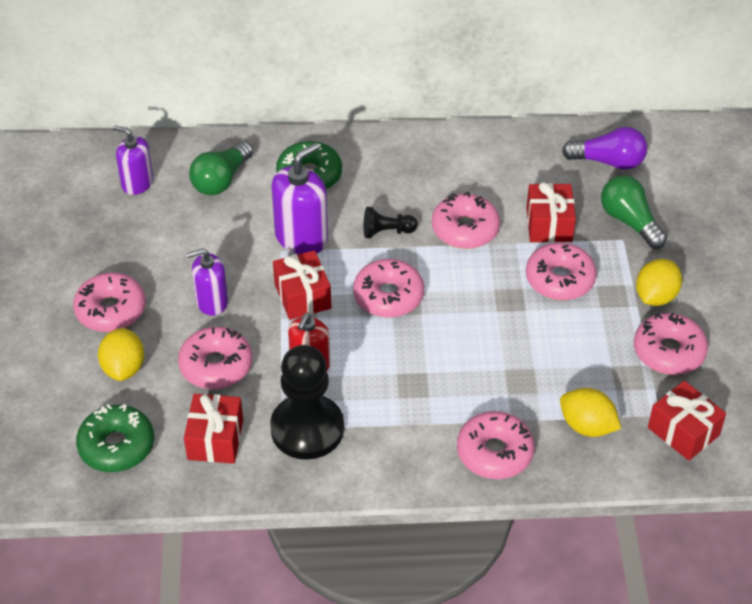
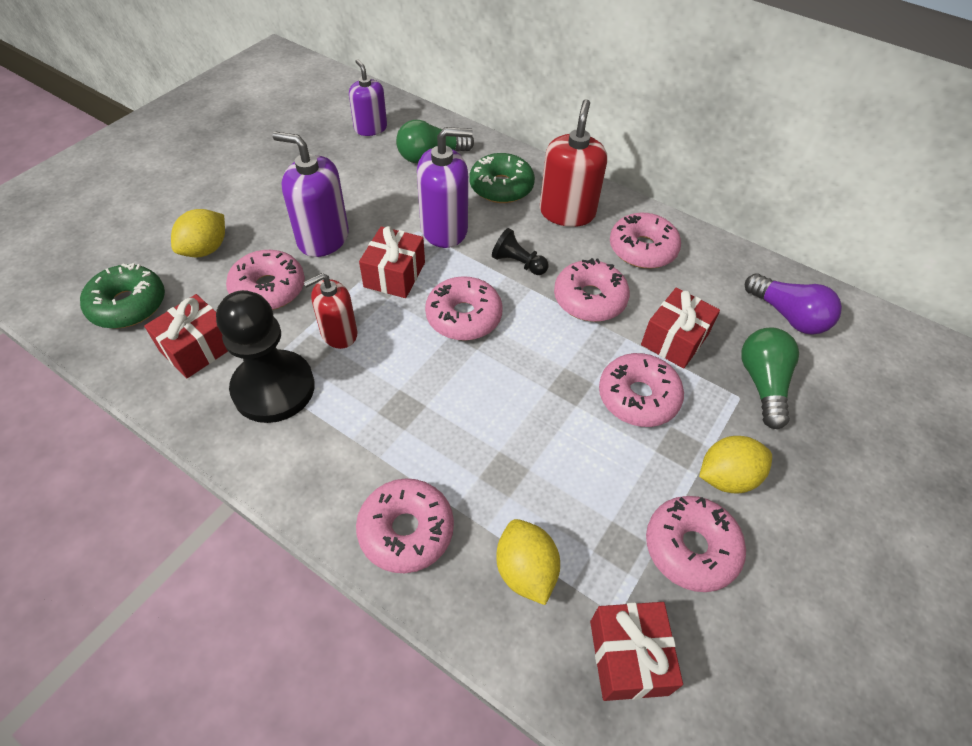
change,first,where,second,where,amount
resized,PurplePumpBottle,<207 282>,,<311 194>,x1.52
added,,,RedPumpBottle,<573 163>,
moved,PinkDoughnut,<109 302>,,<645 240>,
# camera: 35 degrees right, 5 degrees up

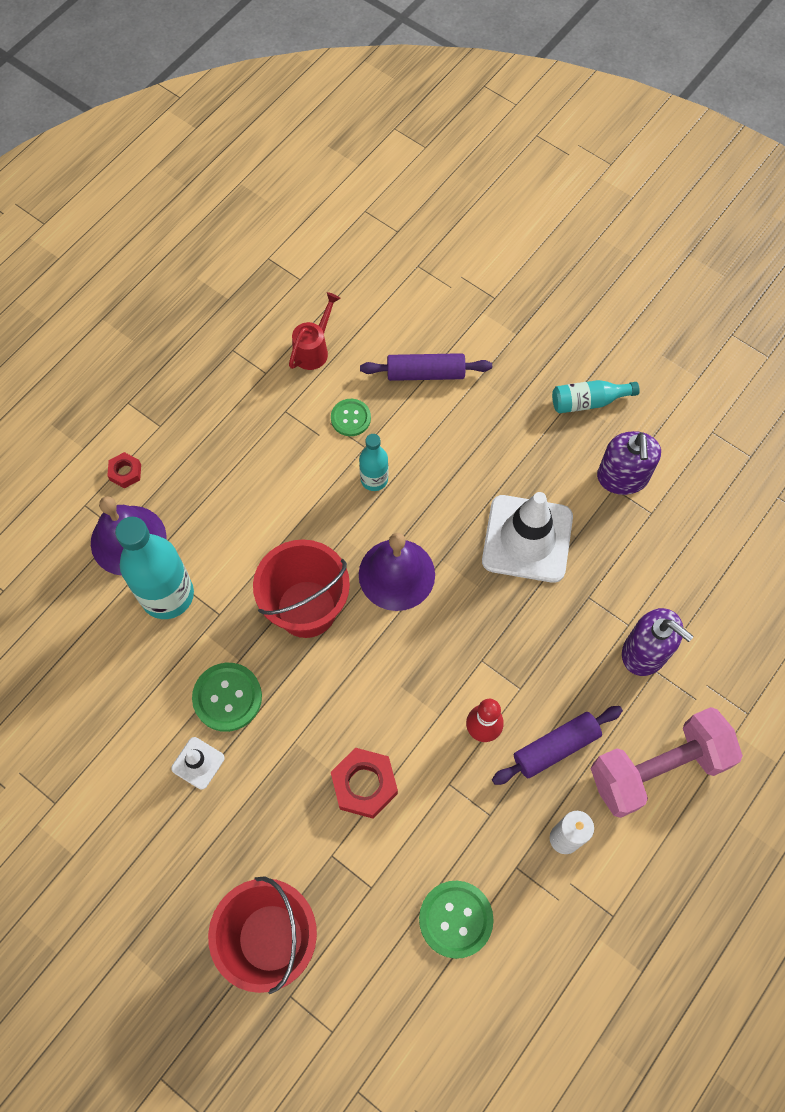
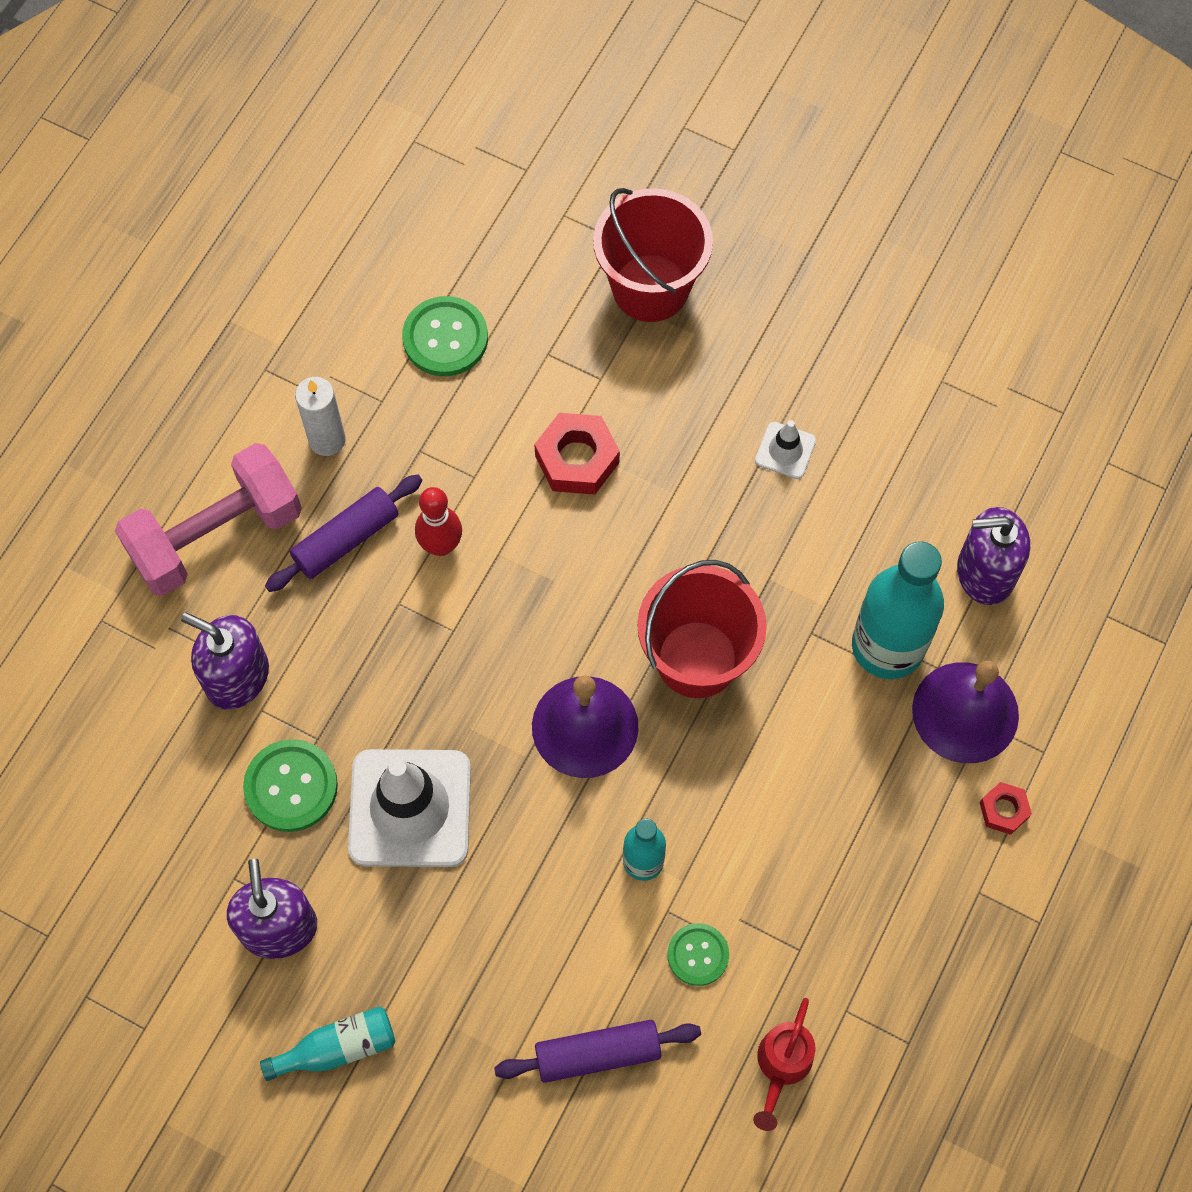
change,first,where,second,where,amount
moved,GreenSewingButton,<227 697>,,<290 785>,
added,,,PurplePumpBottle,<993 556>,
# camera: 170 degrees right, 0 degrees up

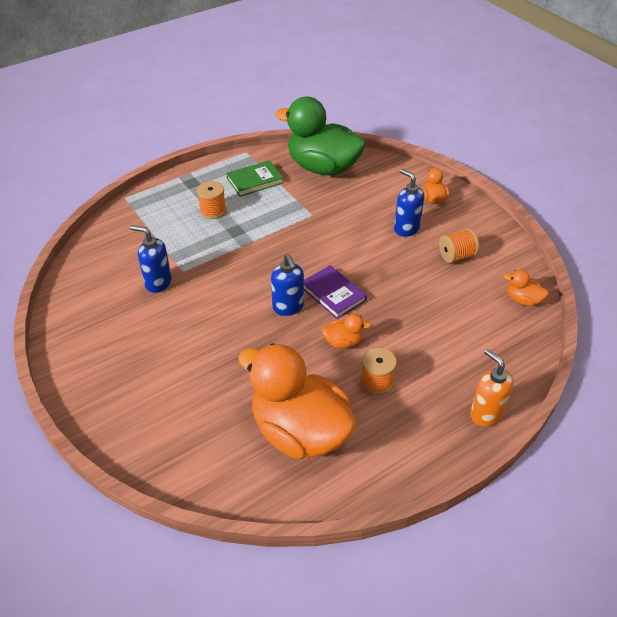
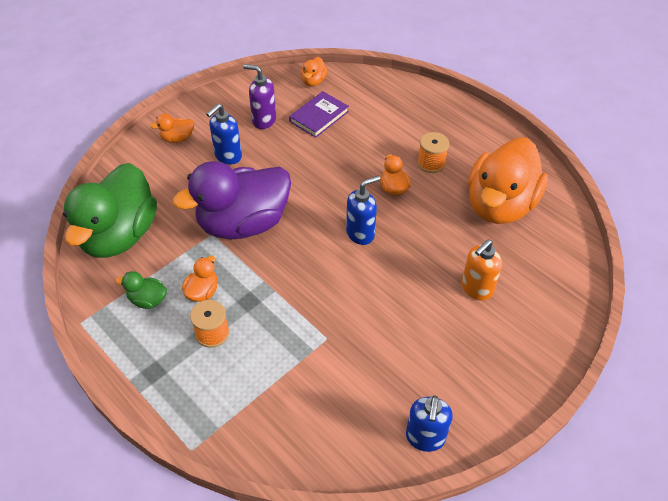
change,first,where,second,where,amount
replaced,GreenBook,<254 178>,GreenToyDuck,<141 290>,
added,,,PurpleToyDuck,<231 200>,
added,,,BrightOrangeToyDuck,<200 279>,
replaced,BrightOrangeSpool,<459 245>,PurplePumpBottle,<259 96>,
moved,PurpleBook,<335 292>,,<319 114>,
moved,RoyalBluePumpBottle,<151 259>,,<429 423>,
moved,BrightOrangePumpBottle,<492 388>,,<482 270>,
# camera: 100 degrees left, 5 degrees up

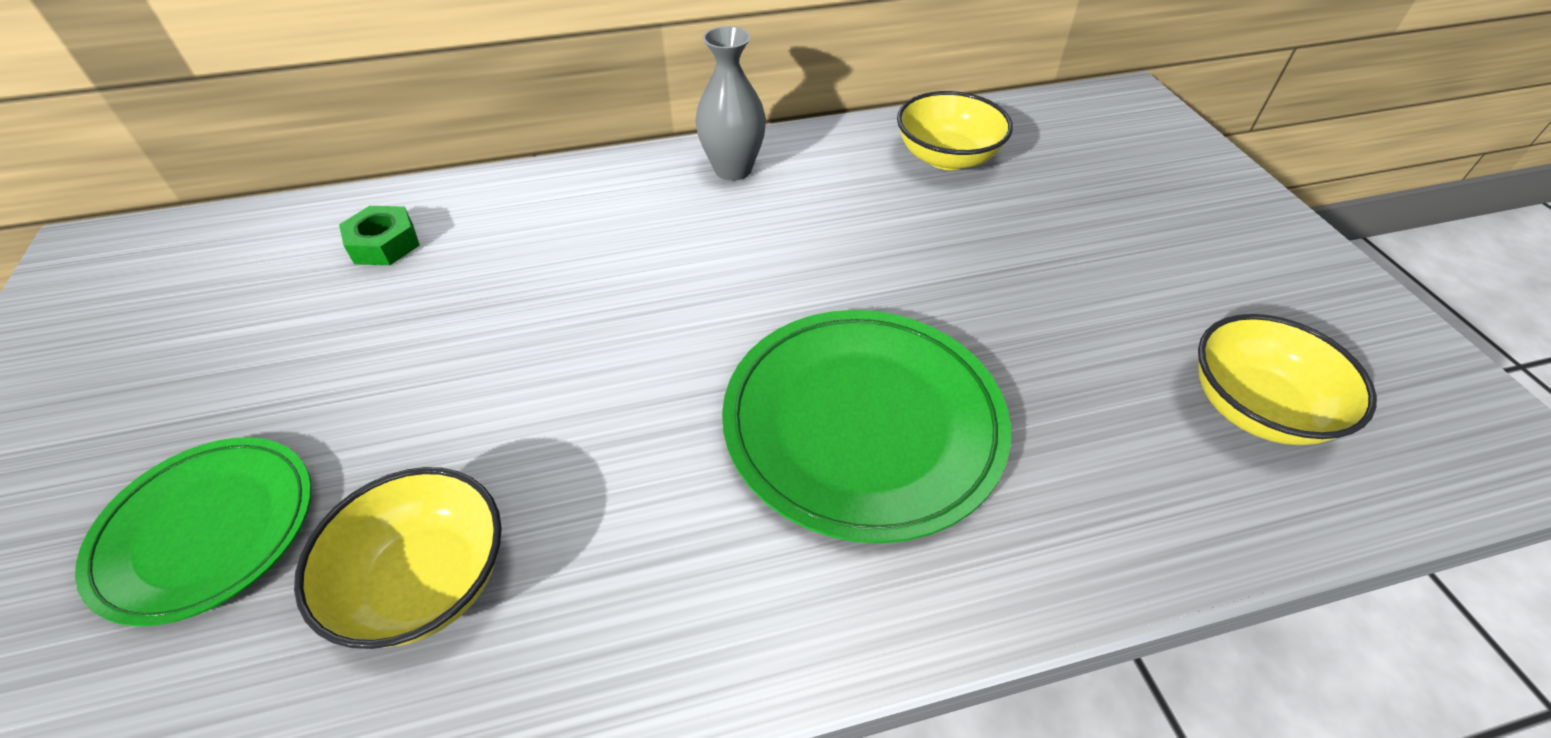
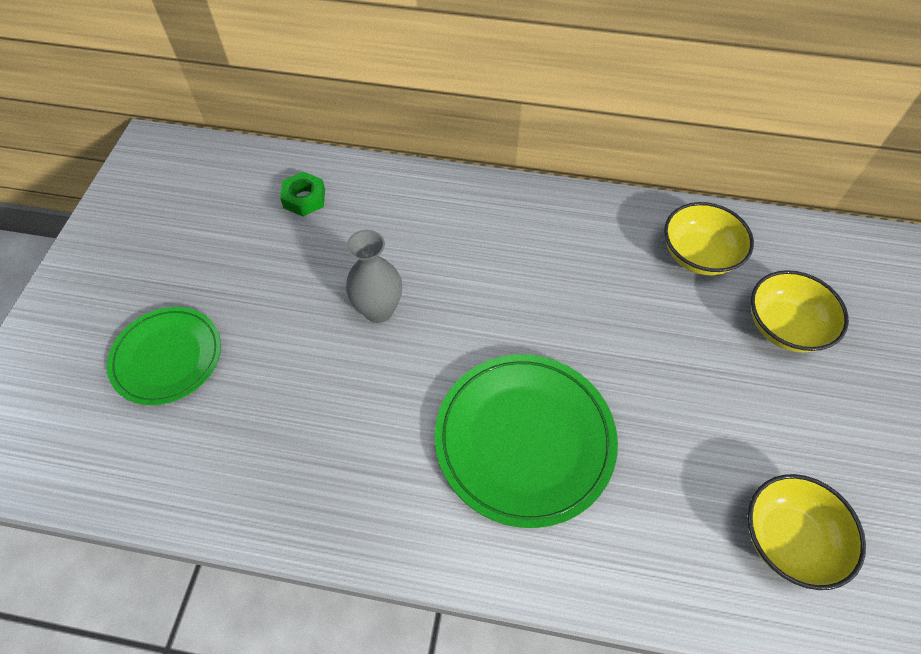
change,first,where,second,where,amount
moved,GreyTallVase,<730 103>,,<374 276>,
moved,BrightYellowServingBowl,<398 558>,,<800 311>,
# camera: 25 degrees right, 10 degrees up

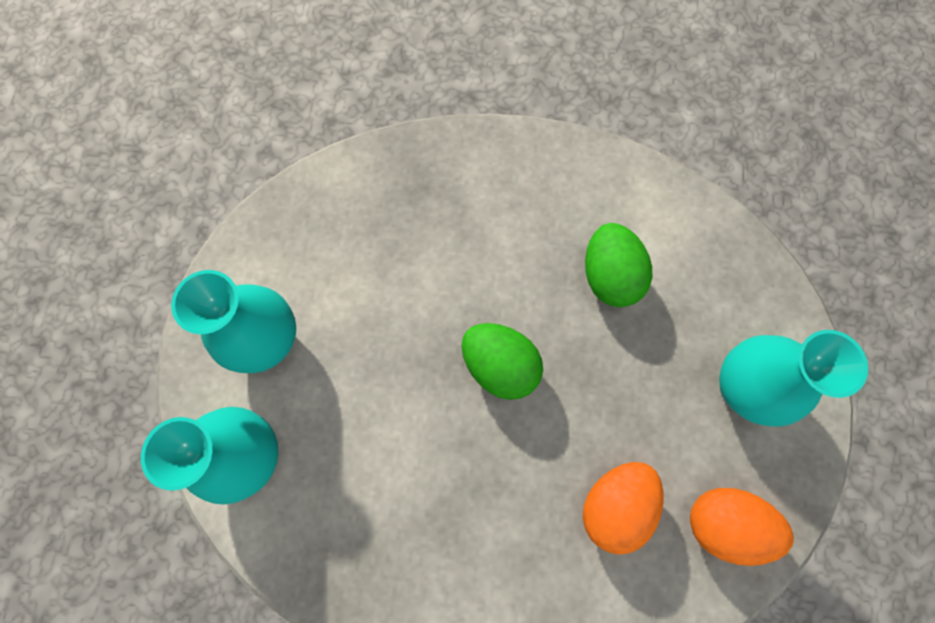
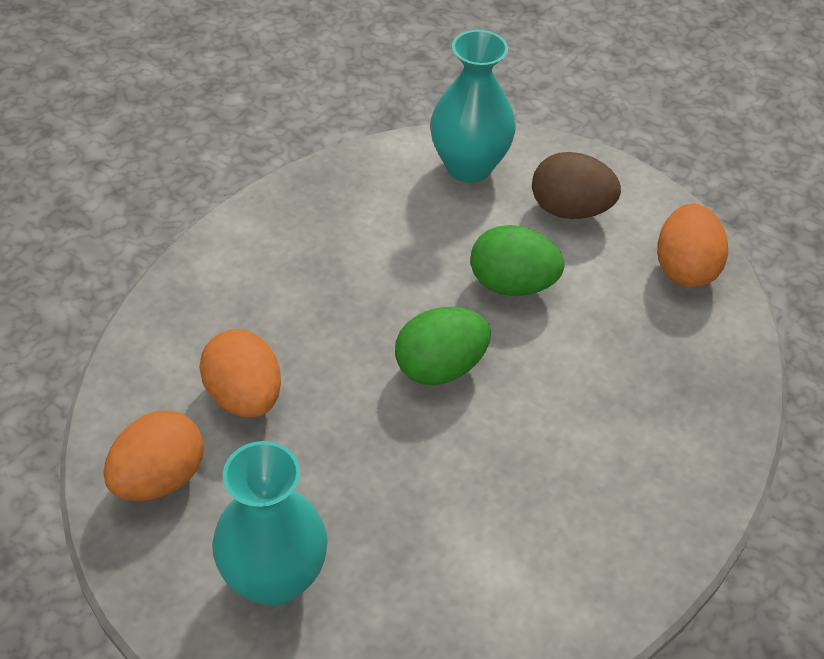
change,first,where,second,where,amount
moved,GreenEggShape,<618 265>,,<517 260>,
replaced,AquaTallVase,<233 321>,DarkBrownEggShape,<576 185>,
added,,,BrightOrangeEggShape,<692 245>,
# camera: 115 degrees right, 25 degrees down

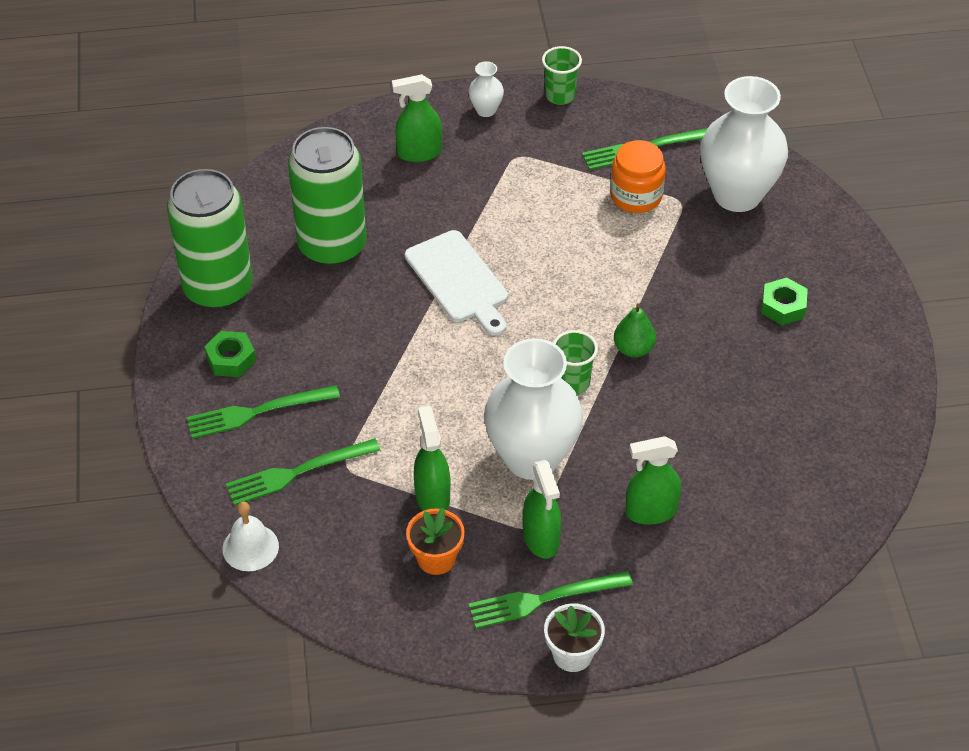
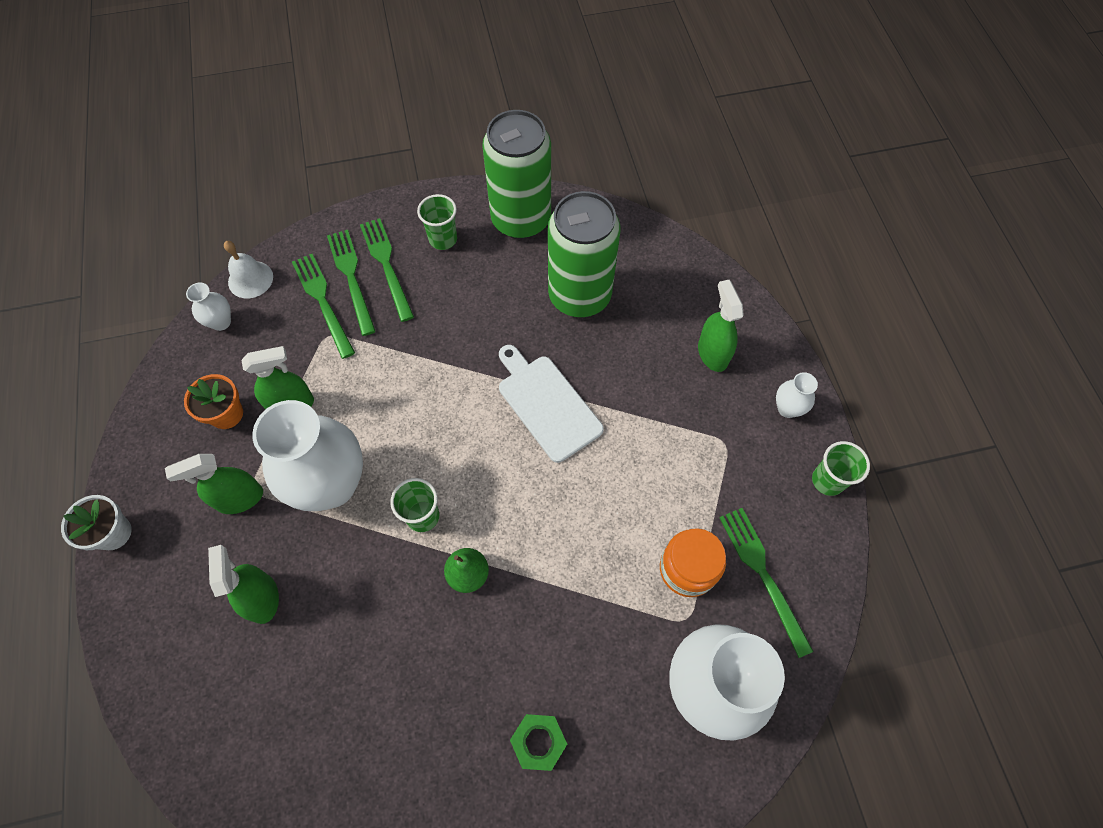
change,first,where,second,where,amount
added,,,SnowWhiteTallVase,<208 306>,
moved,GreenFork,<550 600>,,<351 283>,
replaced,GreenHexNut,<230 354>,GreenBeaker,<437 222>,
turned,SnowWhiteChoppingBoard,<456 283>,,<551 404>,90 degrees clockwise
# camera: 85 degrees right, 15 degrees up

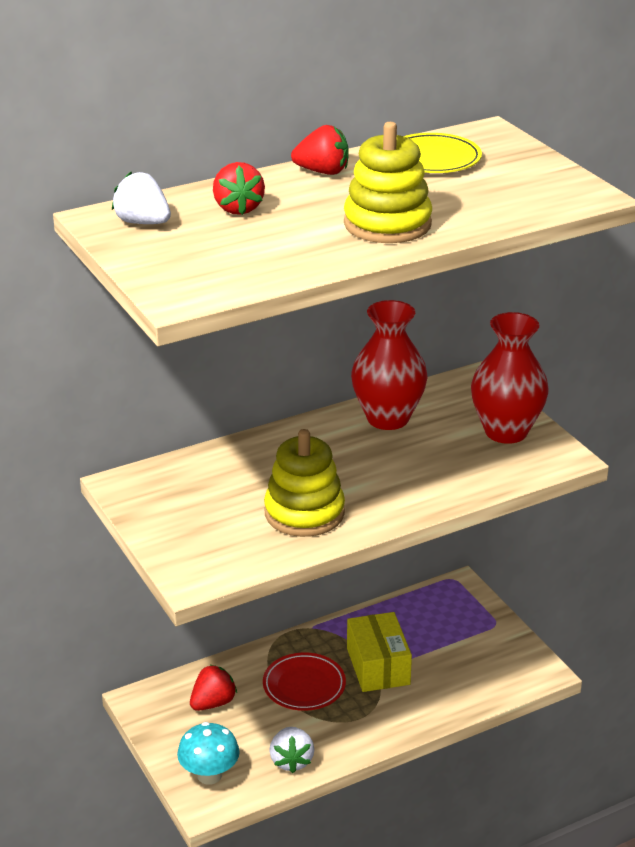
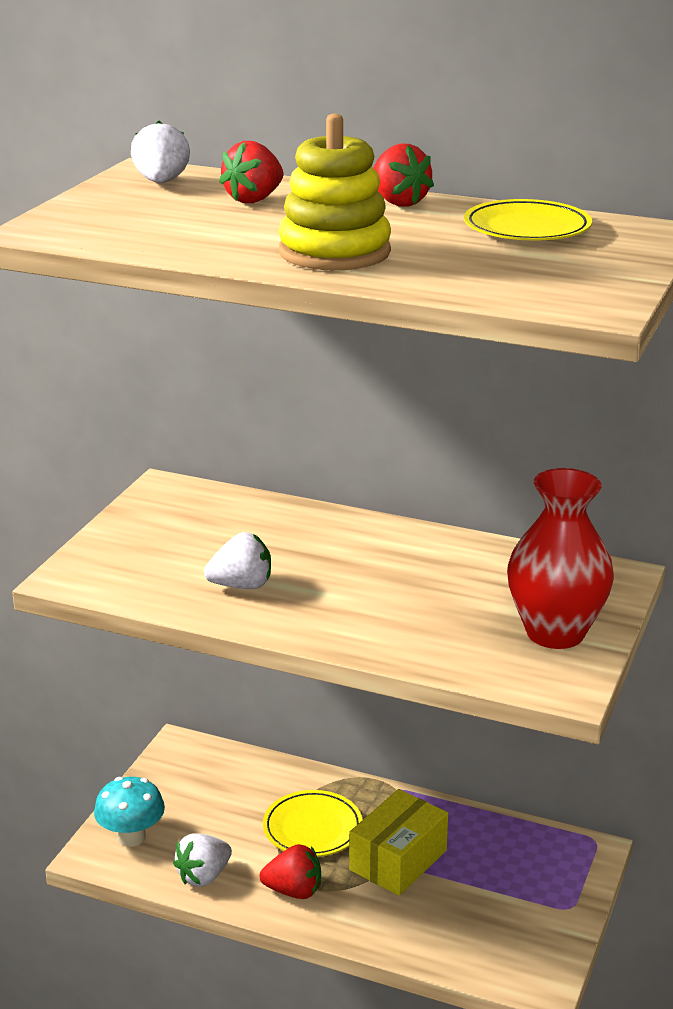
change,first,where,second,where,amount
replaced,BrightYellowStackingToy,<304 483>,SnowWhiteBerry,<237 560>,
moved,RedBerry,<213 687>,,<290 871>,
recoloured,RedPlate,<304 681>,BrightYellowPlate,<312 823>,
removed,RedTallVase,<389 365>,,,
# camera: 50 degrees right, 5 degrees down

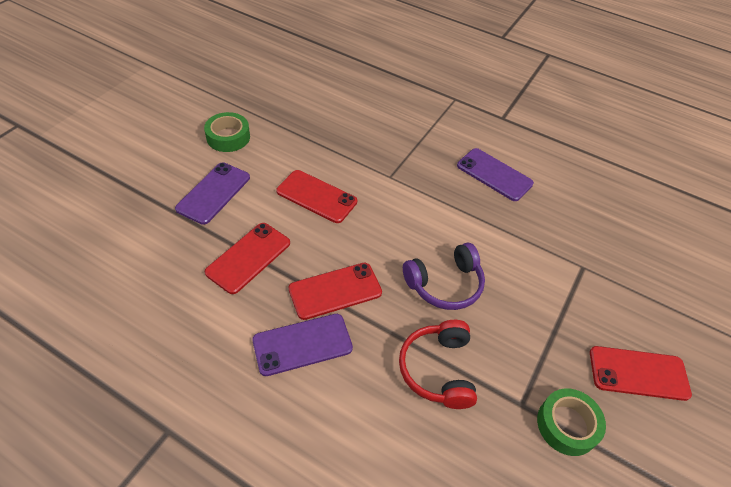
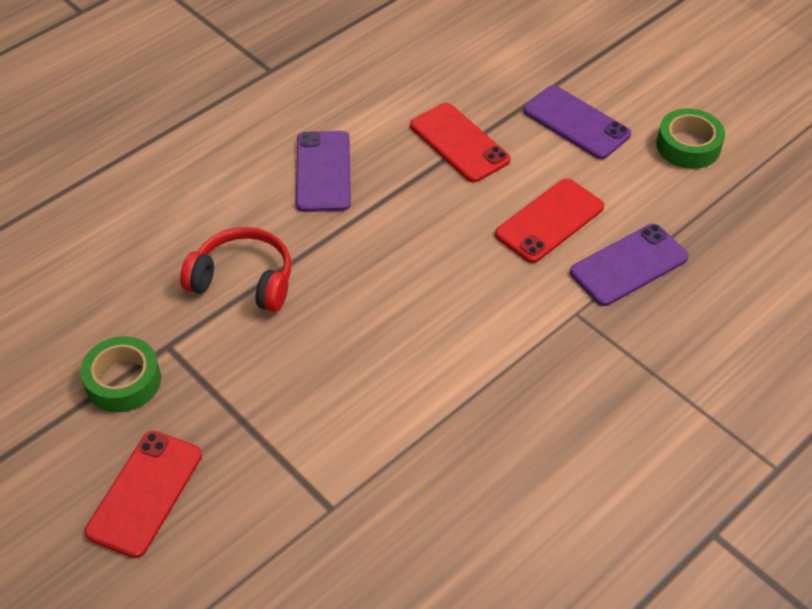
change,first,where,second,where,amount
moved,PurpleSmartphone,<495 174>,,<629 265>,
removed,RedSmartphone,<335 291>,,,
removed,PurpleHeadphones,<444 276>,,,
# camera: 110 degrees right, 0 degrees up

